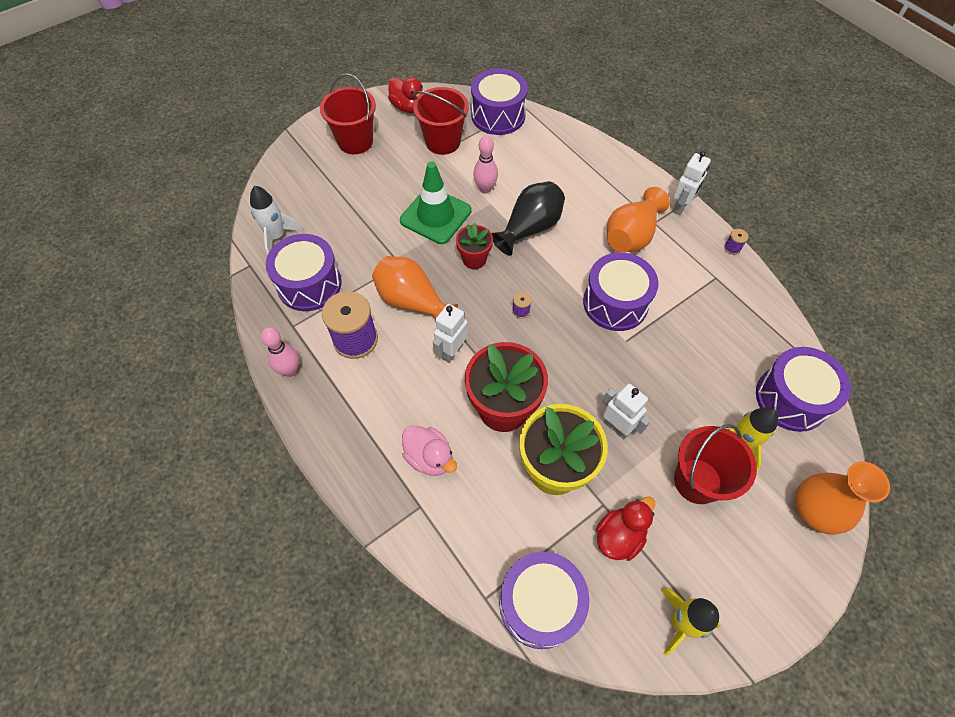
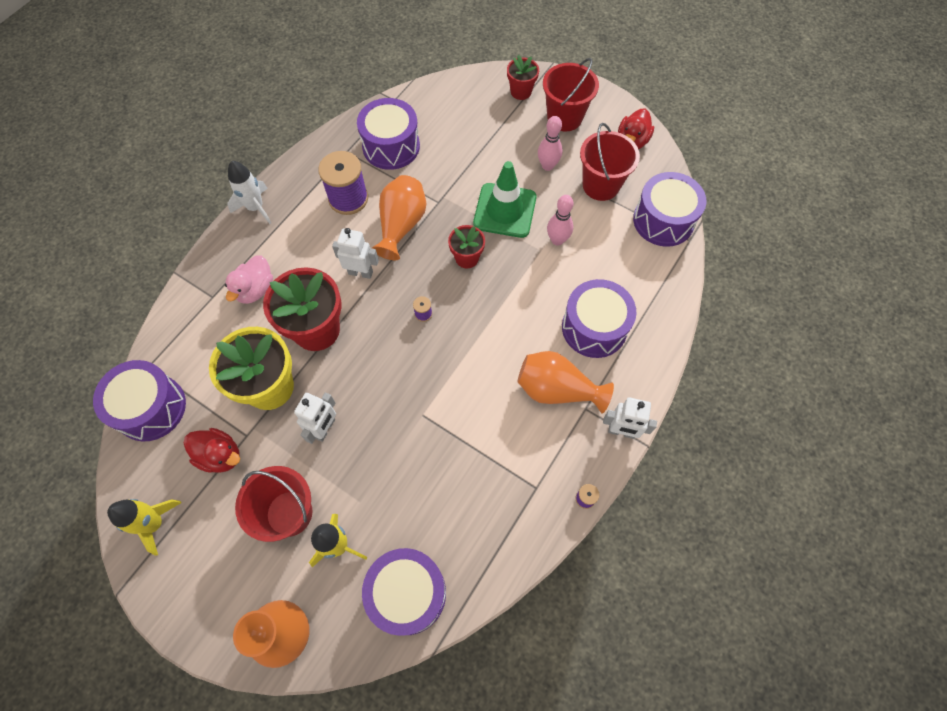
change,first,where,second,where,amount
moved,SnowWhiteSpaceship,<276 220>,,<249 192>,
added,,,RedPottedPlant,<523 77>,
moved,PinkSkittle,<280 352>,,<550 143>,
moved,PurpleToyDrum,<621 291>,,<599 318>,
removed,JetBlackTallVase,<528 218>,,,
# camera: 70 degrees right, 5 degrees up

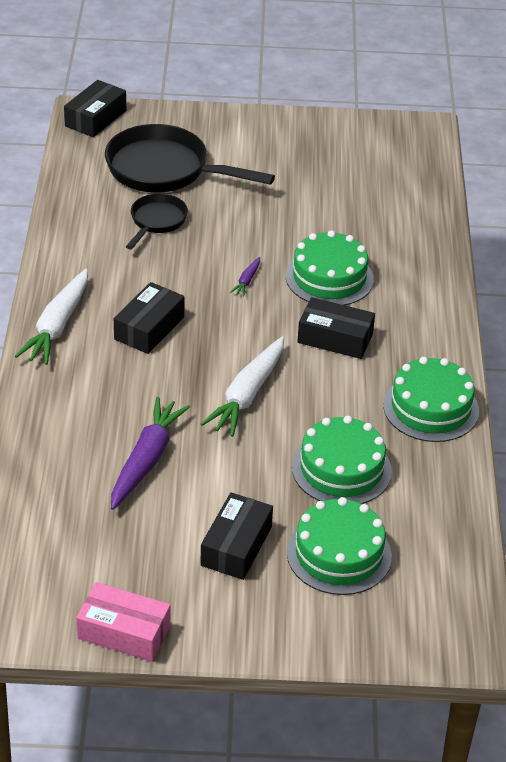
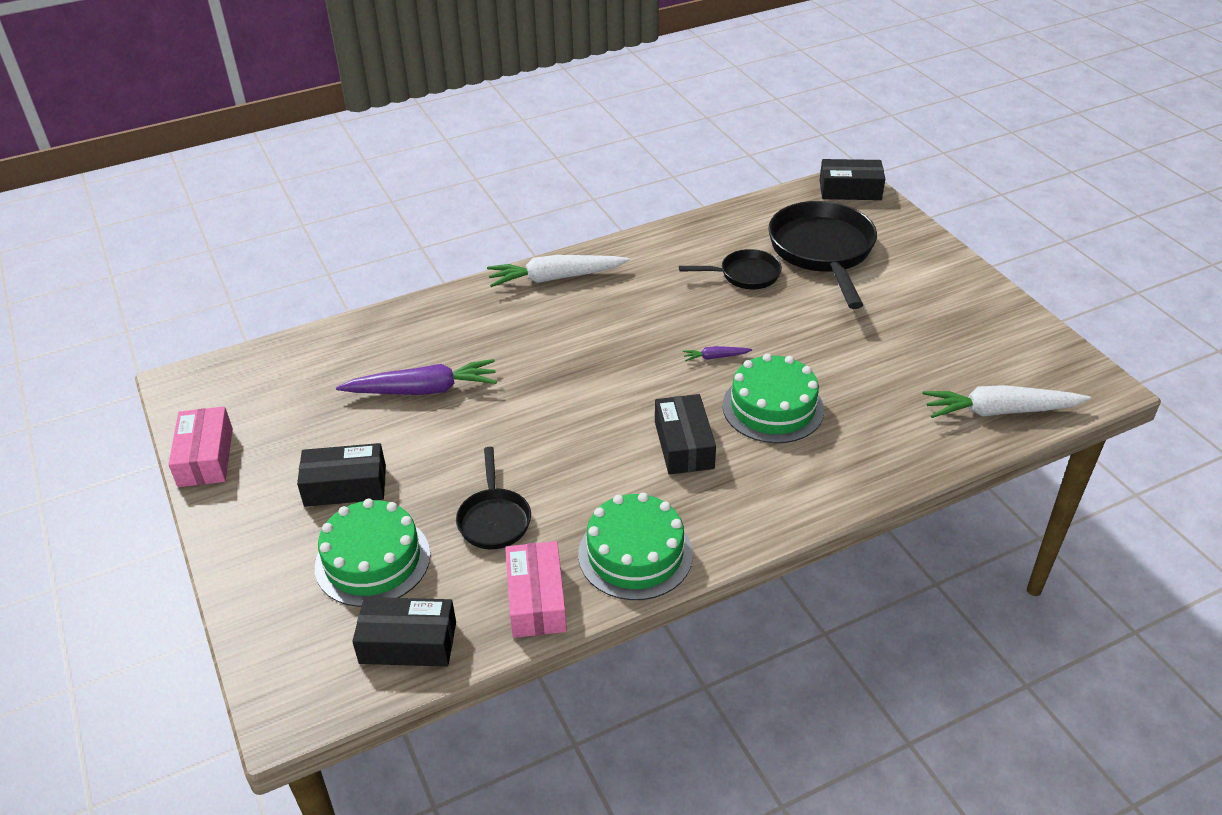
change,first,where,second,where,amount
moved,JetBlackPackage,<149 318>,,<404 632>,
replaced,GreenGateau,<342 460>,JetBlackFryingPan,<493 498>,
added,,,PinkPackage,<536 589>,
moved,SnowWhiteRootVegetable,<242 386>,,<1007 401>,
# camera: 65 degrees right, 0 degrees up

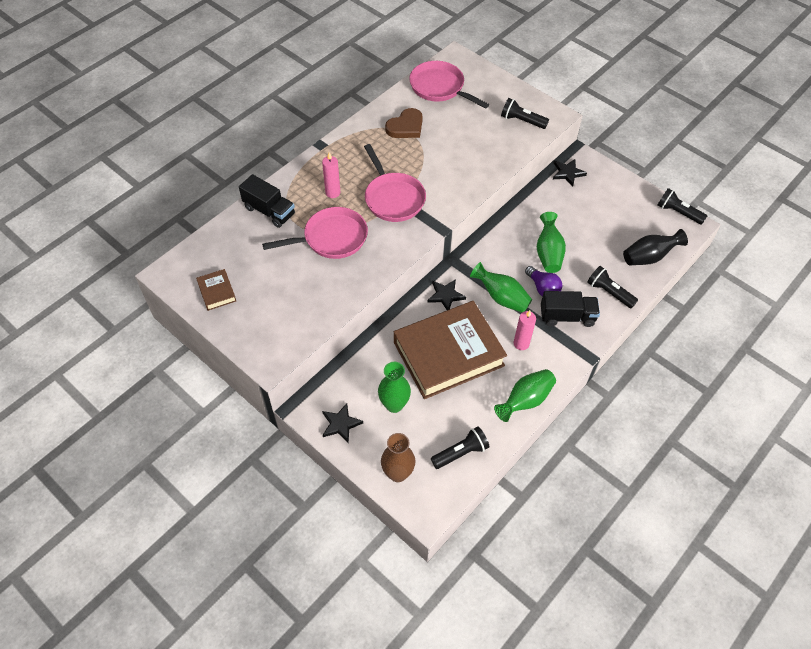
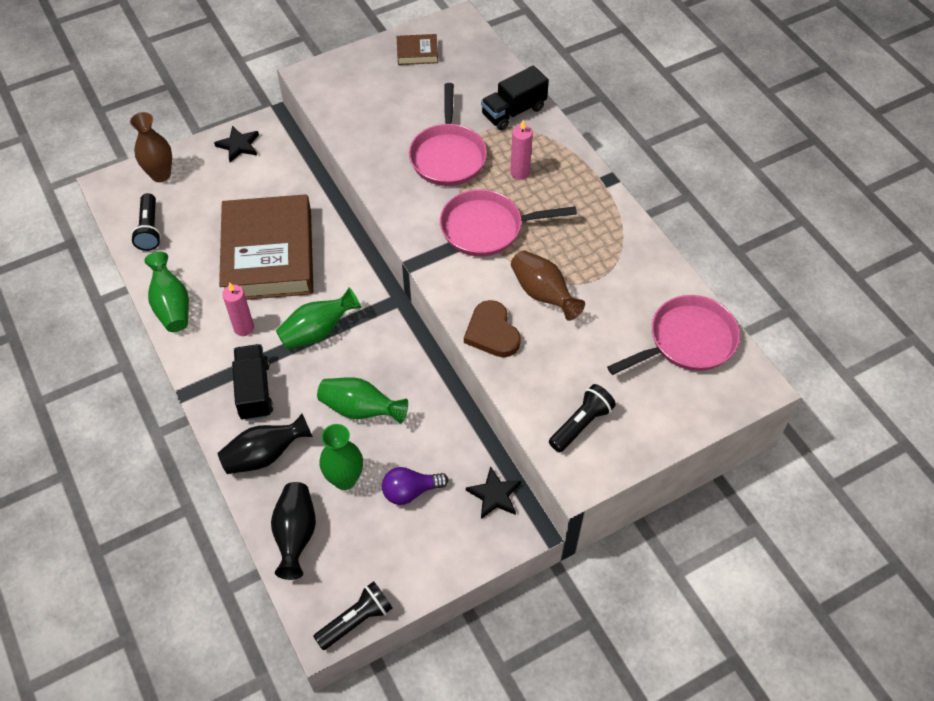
change,first,where,second,where,amount
replaced,JetBlackPocketTorch,<612 287>,JetBlackTallVase,<265 444>,
turned,JetBlackToyTruck,<570 309>,,<252 382>,150 degrees clockwise
moved,GreenTallVase,<394 387>,,<341 457>,
moved,PurpleLightBulb,<543 281>,,<415 486>,
moved,DarkBrownHeart,<404 123>,,<492 328>,
added,,,DarkBrownTallVase,<548 285>,
removed,JetBlackStarShape,<447 294>,,,
# camera: 110 degrees right, 0 degrees up

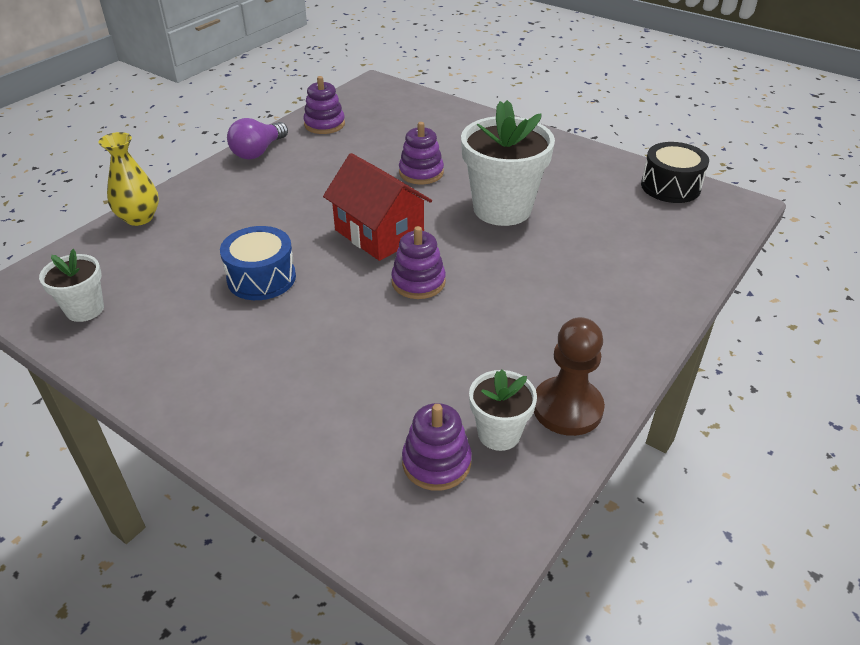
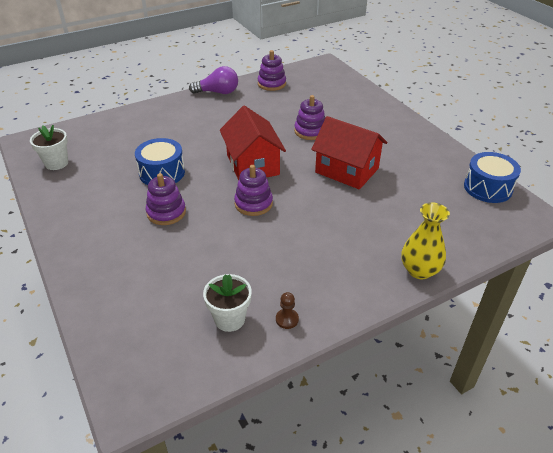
change,first,where,second,where,amount
moved,PurpleStackingToy,<437 447>,,<166 199>,
turned,PurpleLightBulb,<257 139>,,<213 80>,150 degrees counterclockwise
resized,DarkBrownGamePawn,<569 376>,,<287 310>,x0.45
replaced,SnowWhitePottedPlant,<508 163>,RedHouse,<349 153>,
moved,BrightYellowTallVase,<129 179>,,<425 240>,
recoloured,JetBlackToyDrum,<675 172>,RoyalBlueToyDrum,<492 177>,
# camera: 25 degrees right, 0 degrees up

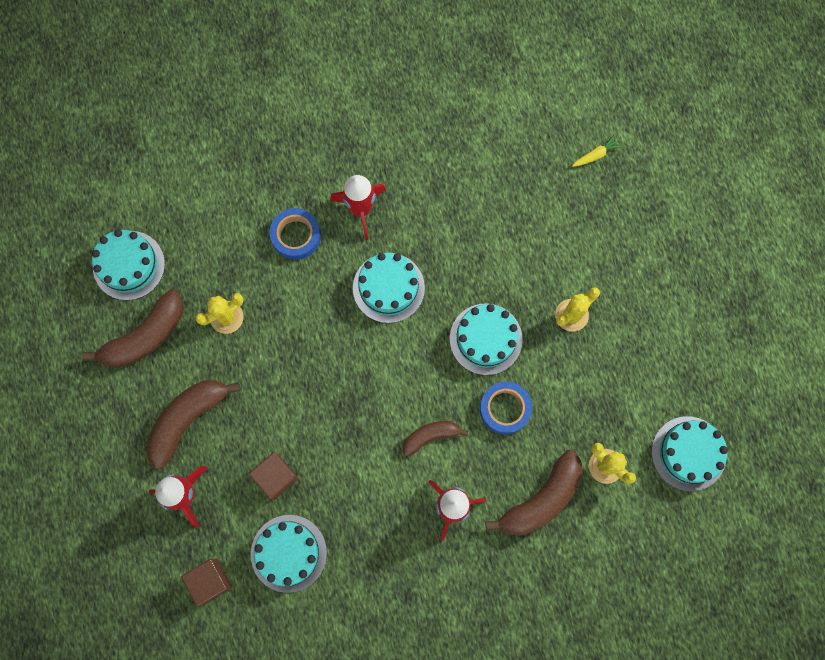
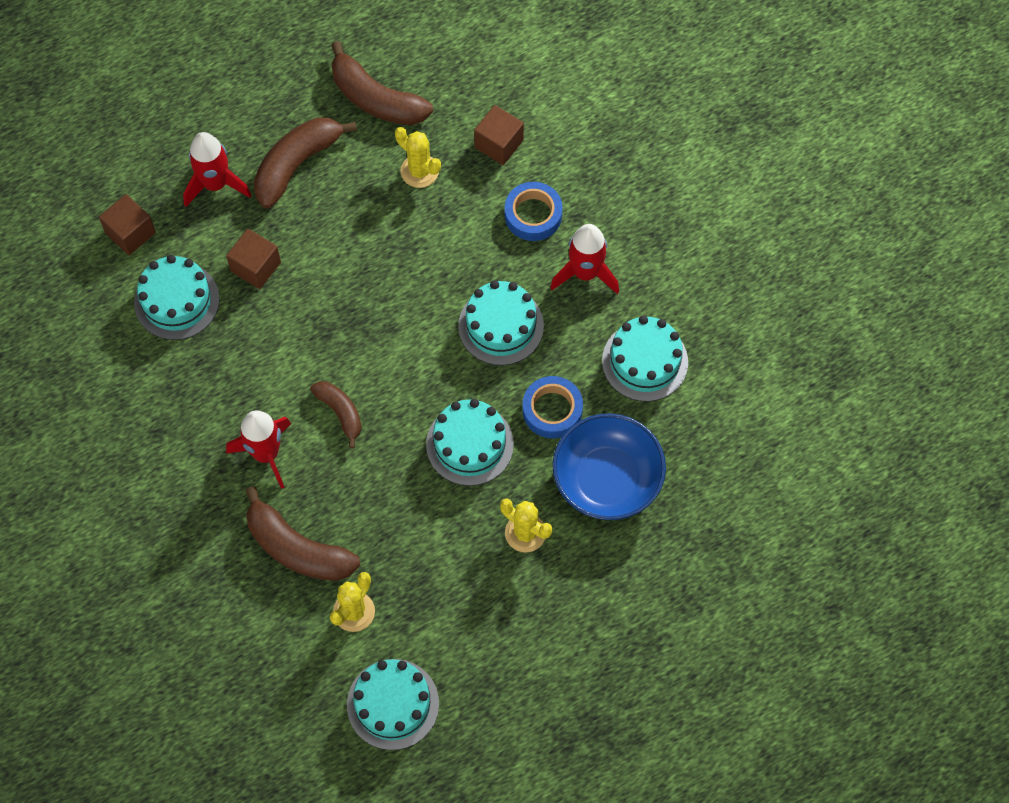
change,first,where,second,where,amount
turned,DarkBrownBanana,<193 424>,,<305 163>,75 degrees counterclockwise
added,,,DarkBrownCube,<499 135>,
moved,RoyalBlueTape,<506 407>,,<553 407>,
added,,,RoyalBlueServingBowl,<609 466>,
moved,AquaGateau,<128 264>,,<645 359>,
removed,BrightYellowRootVegetable,<597 151>,,,
# camera: 75 degrees right, 10 degrees down

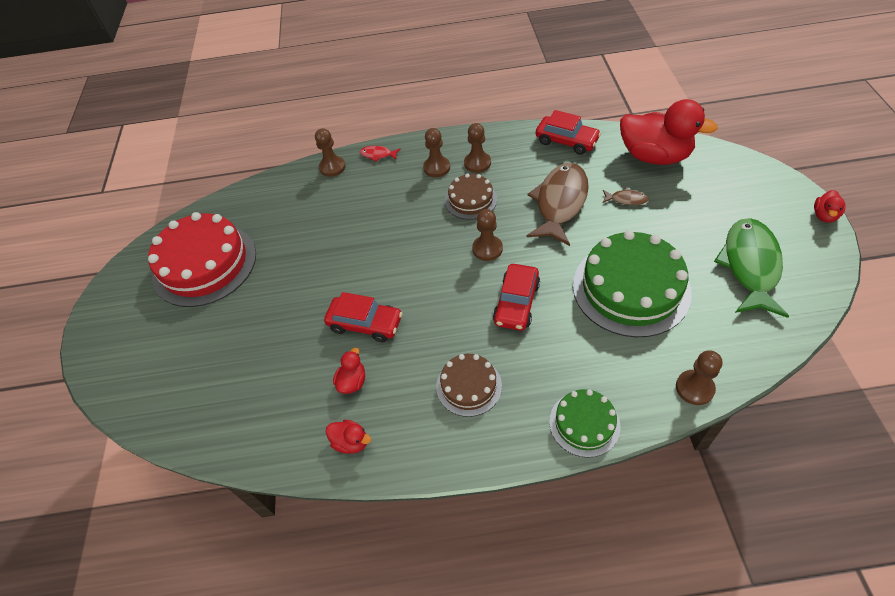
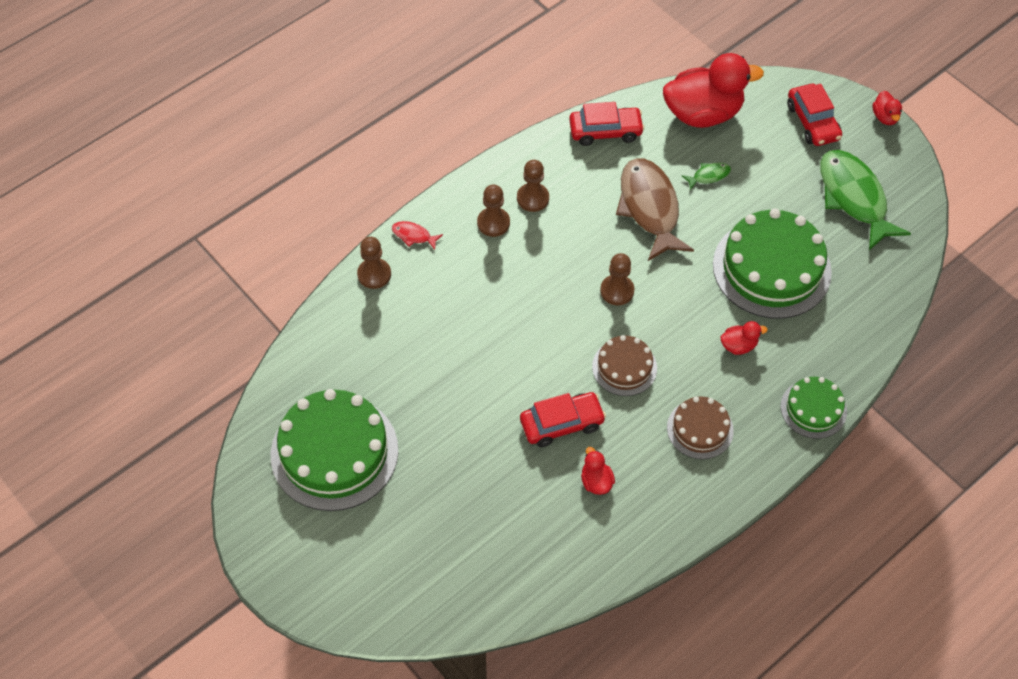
change,first,where,second,where,amount
recoloured,RedGateau,<202 259>,GreenGateau,<334 450>,
turned,RedFish,<380 154>,,<417 235>,45 degrees clockwise
moved,DarkBrownGateau,<471 196>,,<624 365>,
recoloured,DarkBrownFish,<625 196>,GreenFish,<706 176>,
moved,RedToyDuck,<348 437>,,<744 338>,
moved,RedAutomobile,<516 297>,,<814 115>,
removed,DarkBrownGamePawn,<699 377>,,,
# camera: 40 degrees left, 5 degrees up

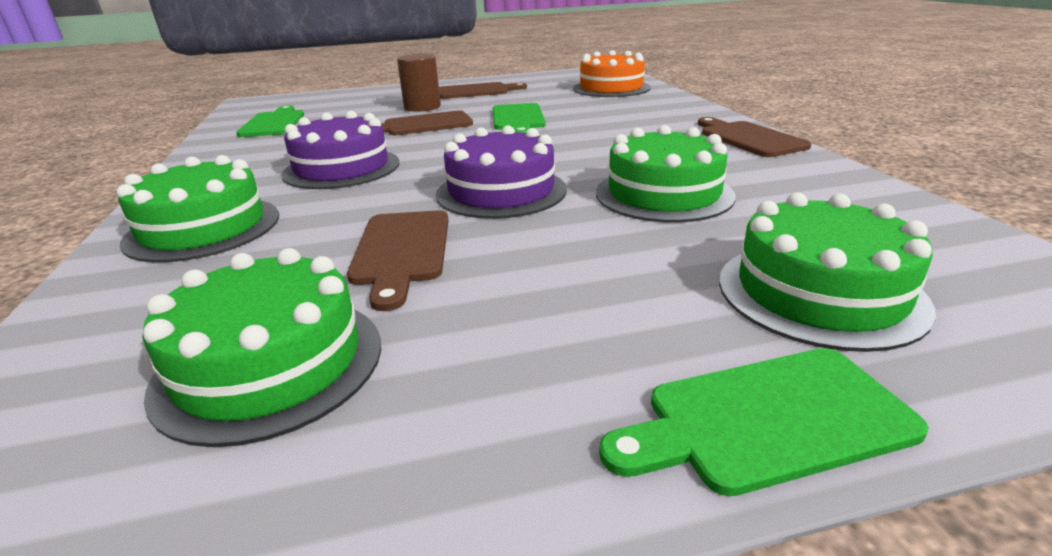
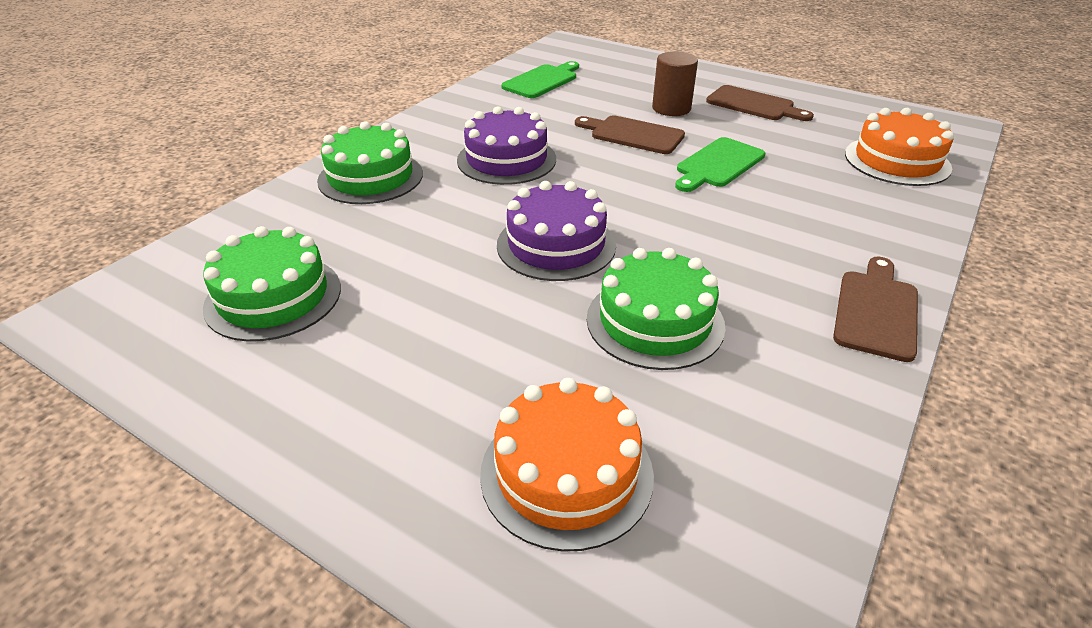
change,first,where,second,where,amount
recoloured,GreenGateau,<827 272>,BrightOrangeGateau,<567 465>,
removed,DarkBrownChoppingBoard,<398 261>,,,
removed,GreenChoppingBoard,<764 422>,,,
# camera: 45 degrees right, 10 degrees up

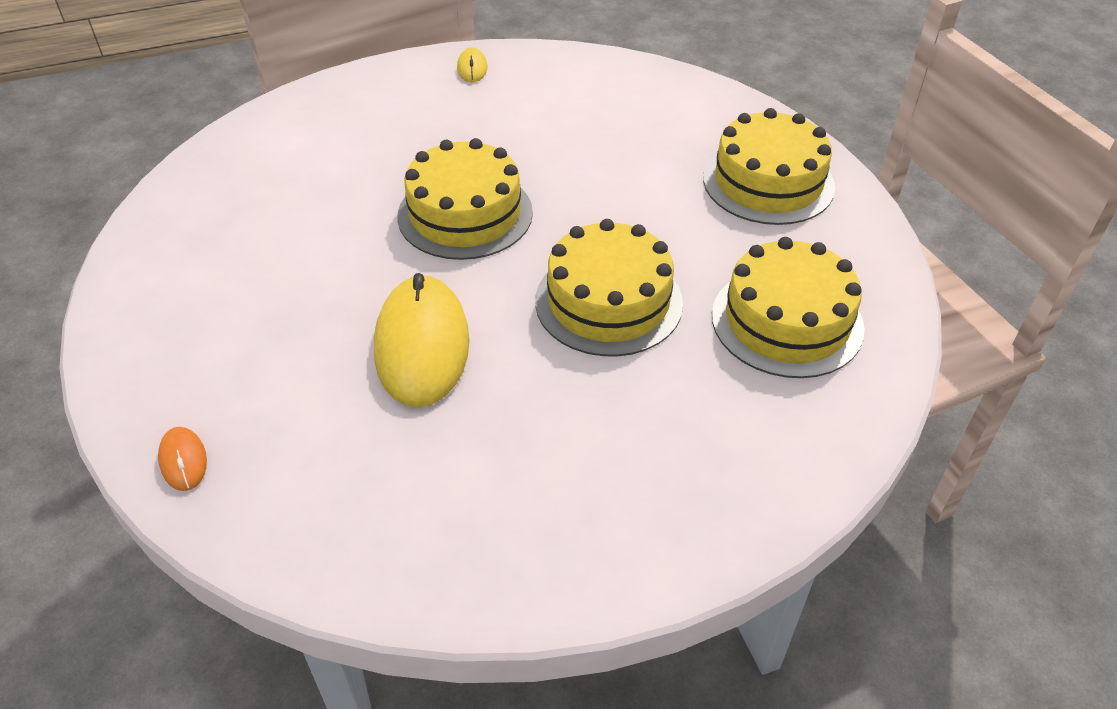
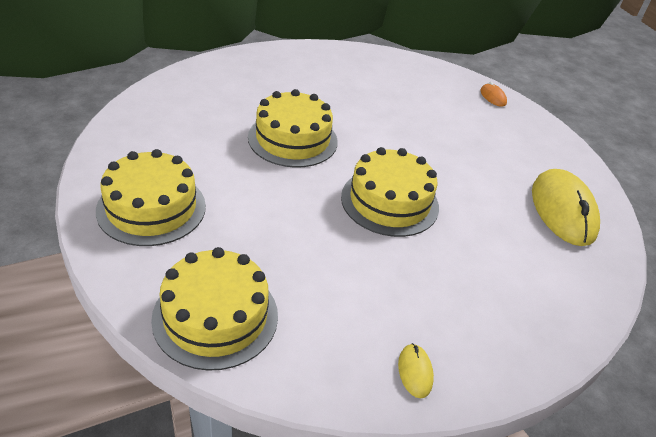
change,first,where,second,where,amount
moved,BrightYellowGateau,<788 307>,,<214 309>,
moved,BrightYellowMouse,<421 340>,,<566 207>,
# camera: 175 degrees right, 5 degrees down

